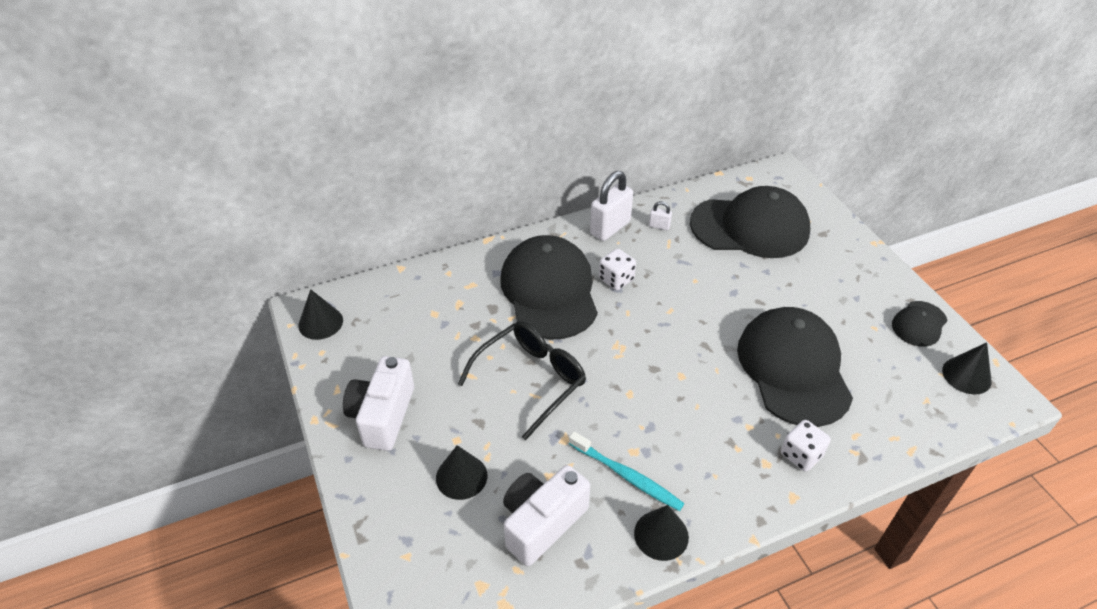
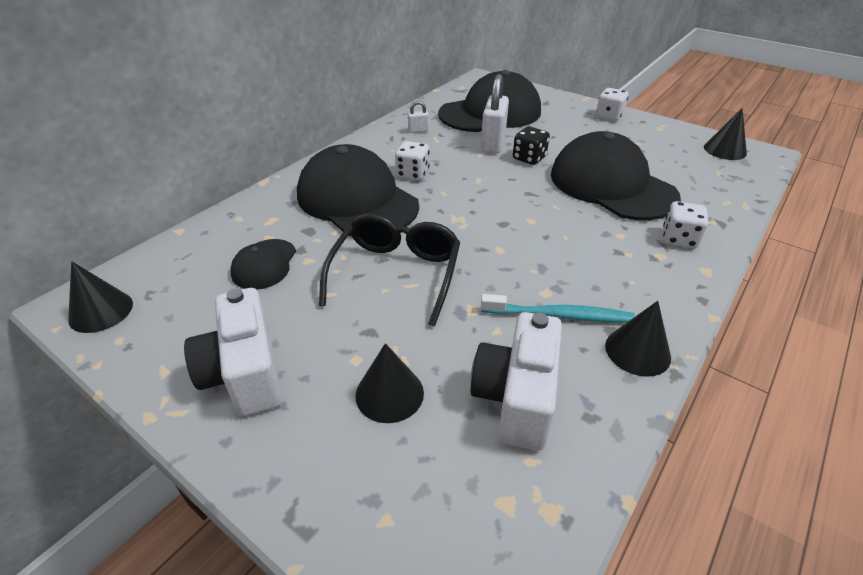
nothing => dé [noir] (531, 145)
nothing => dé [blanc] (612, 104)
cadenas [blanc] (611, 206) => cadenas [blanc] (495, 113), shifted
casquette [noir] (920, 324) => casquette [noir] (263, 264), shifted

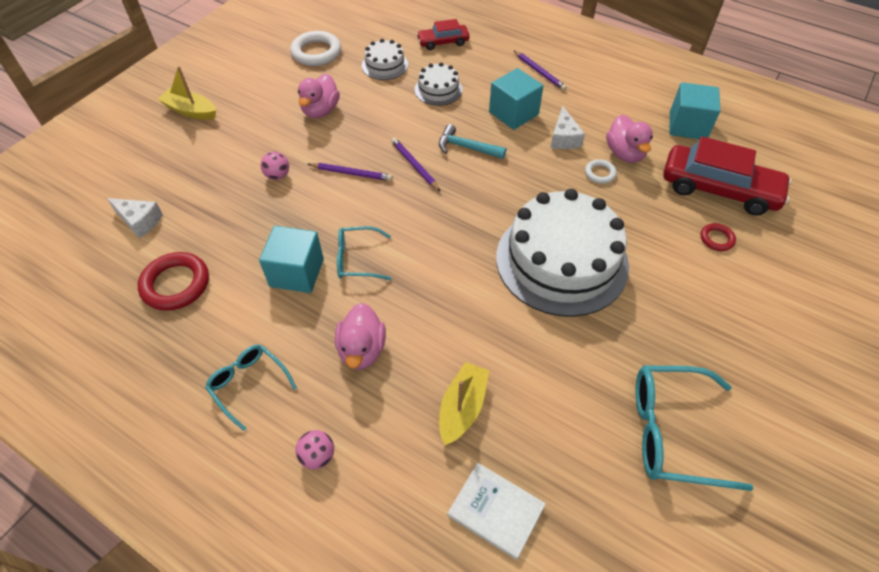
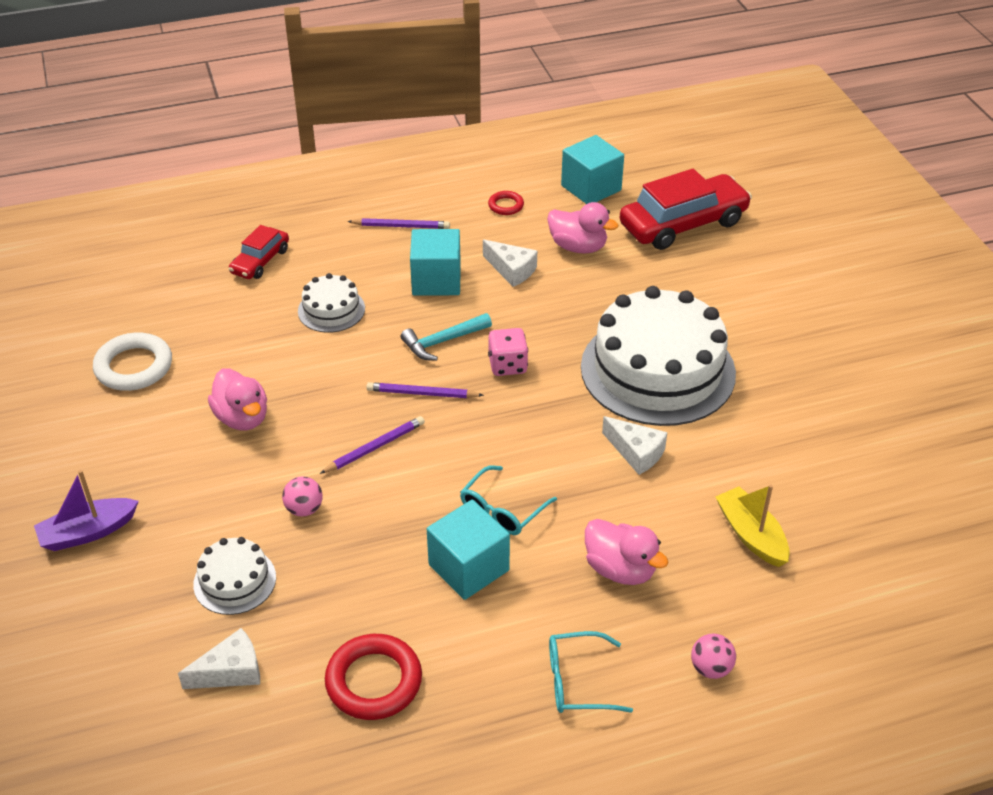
livre [blanc] (496, 511) => nothing
anneau [blanc] (601, 171) => nothing
lunettes [turquoise] (695, 428) => nothing
nothing => dé [rose] (508, 352)
nothing => fromage [blanc] (634, 445)
gâteau [blanc] (385, 59) => gâteau [blanc] (234, 576), shifted
anneau [rouge] (718, 237) => anneau [rouge] (506, 203), shifted
bateau [jaune] (187, 93) => bateau [violet] (86, 510)

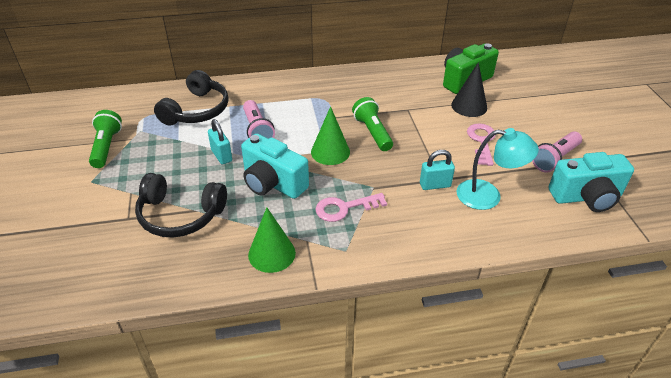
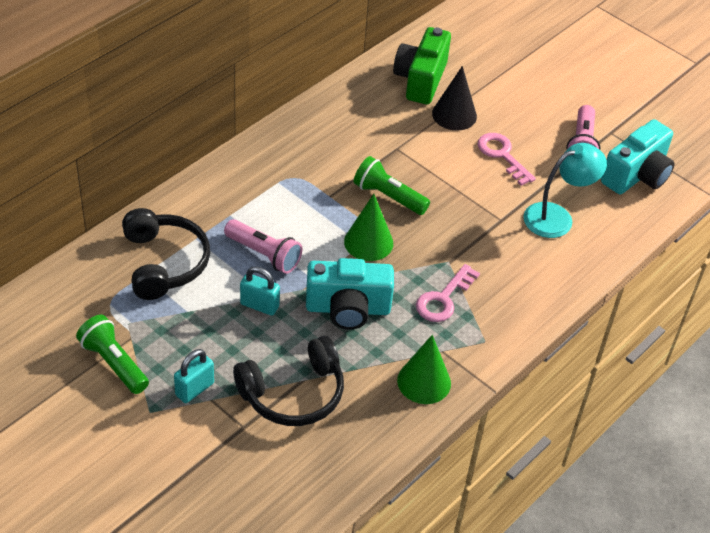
cadenas [turquoise] (437, 170) => cadenas [turquoise] (194, 376), shifted

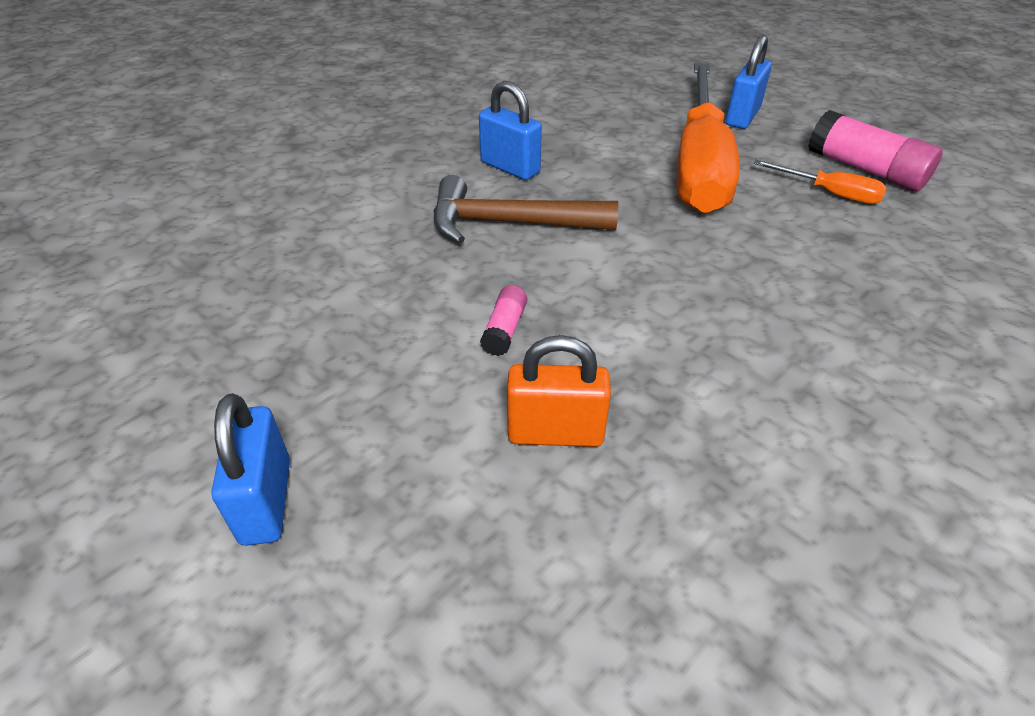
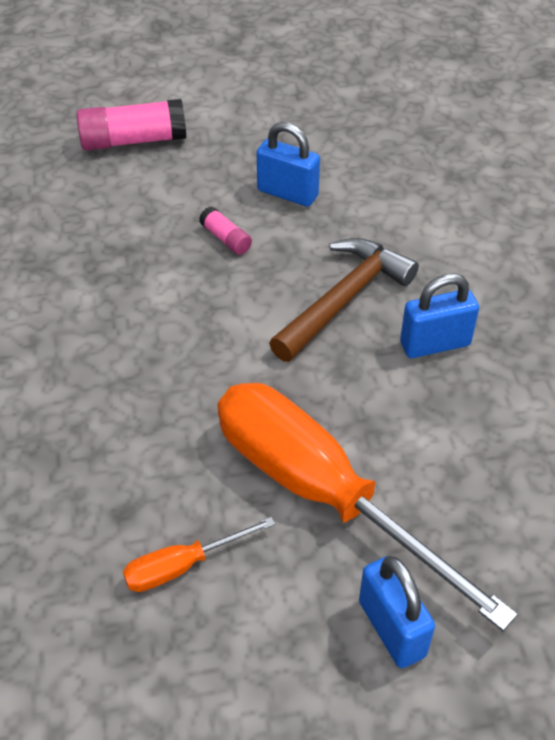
cadenas [orange] (559, 391) => nothing
cadenas [bleu] (251, 469) => cadenas [bleu] (288, 164), shifted
bâton de colle [rose] (875, 150) => bâton de colle [rose] (131, 125), shifted

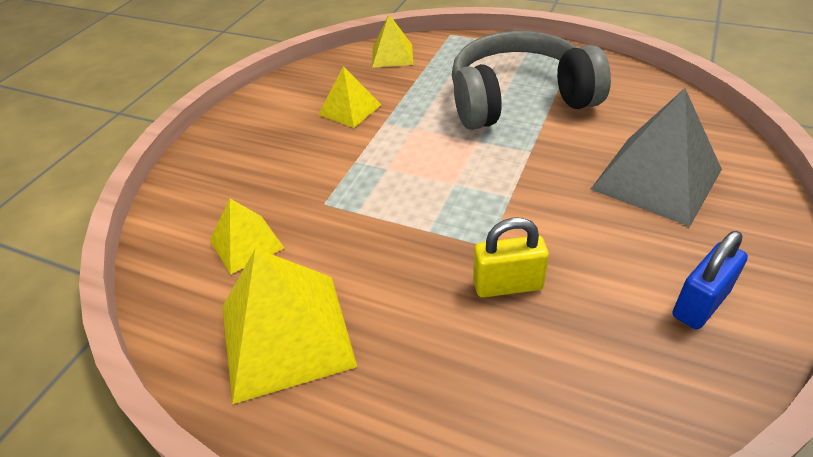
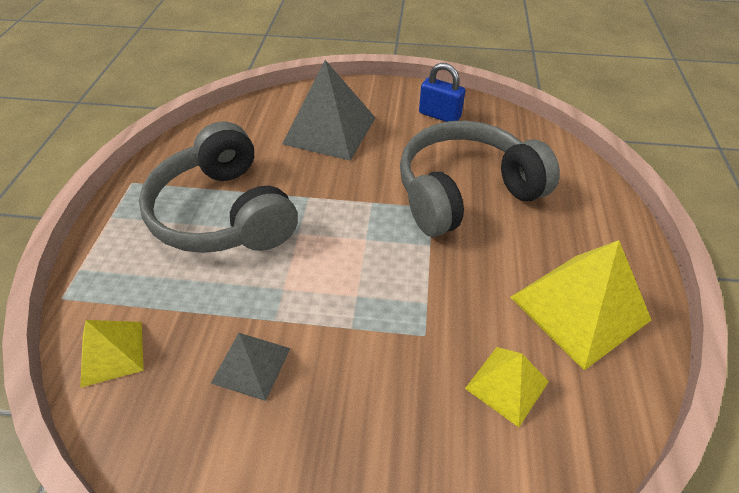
cadenas [jaune] (511, 258) => casque audio [gris] (480, 179)
pyramide [jaune] (349, 97) => pyramide [gris] (251, 367)

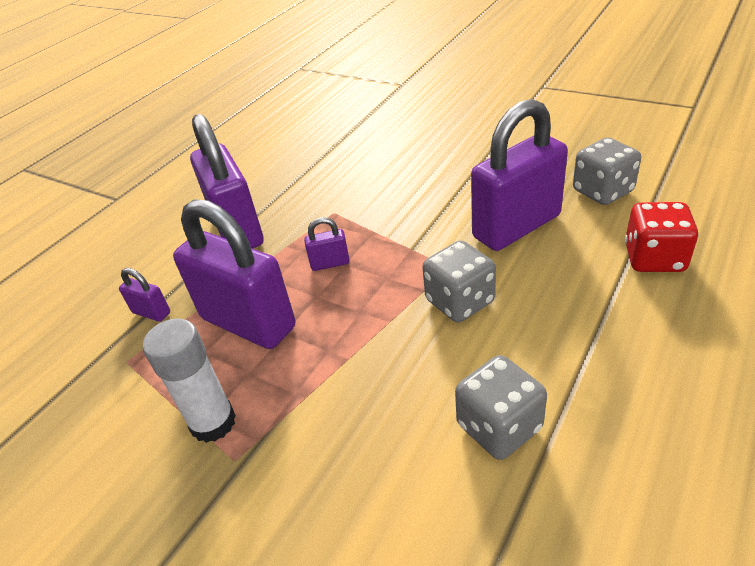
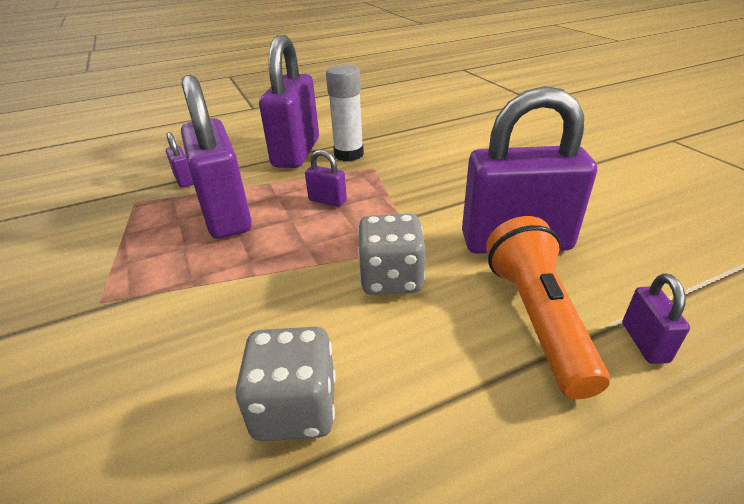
dé [gris] (607, 171) => nothing
nothing => lampe de poche [orange] (548, 307)
bâton de colle [blanc] (189, 380) => bâton de colle [blanc] (345, 112), shifted
dé [rouge] (661, 237) => cadenas [violet] (656, 319)

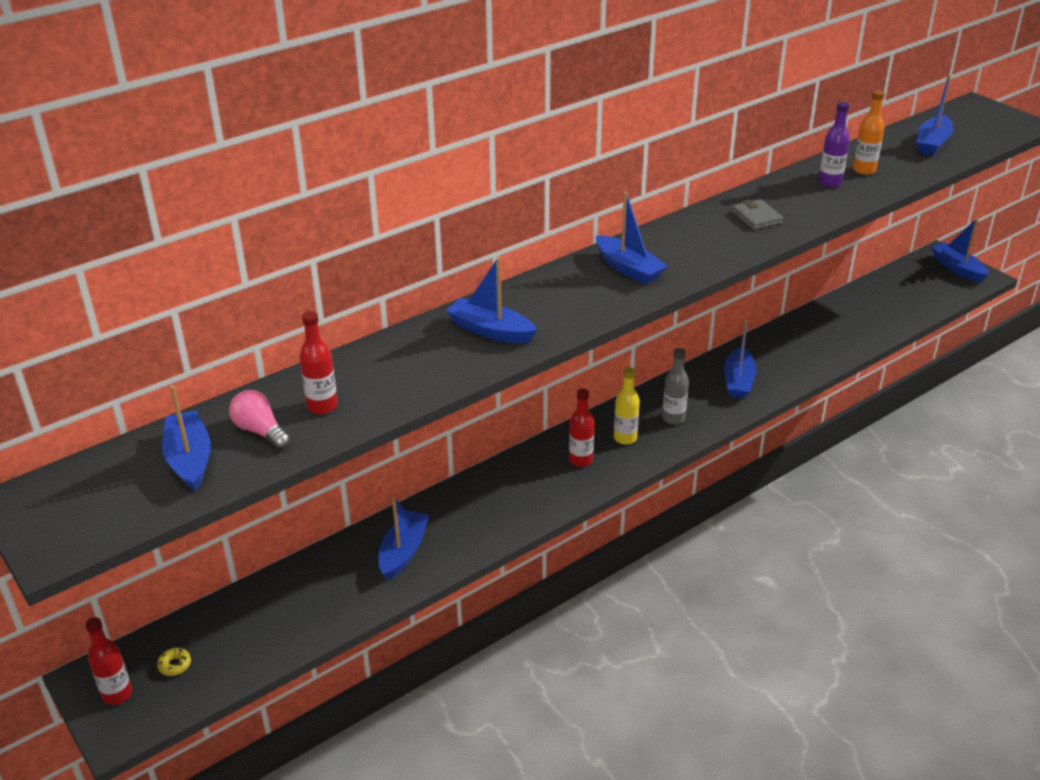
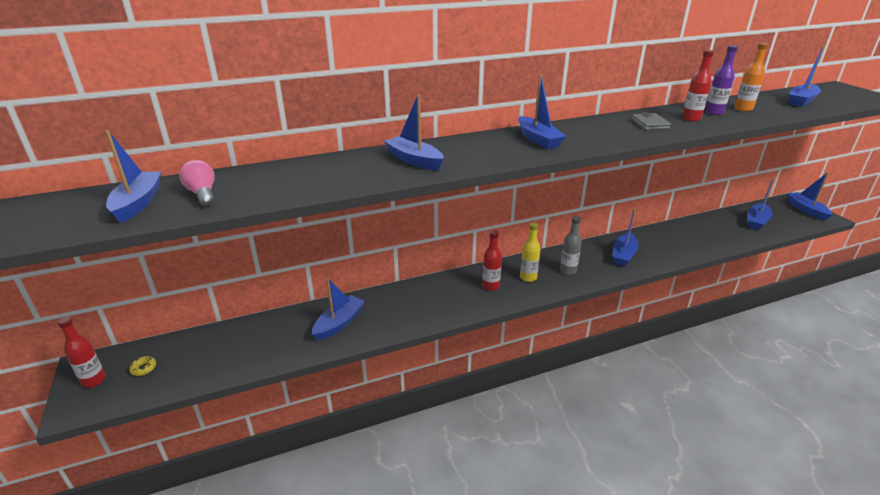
nothing => bateau [bleu] (761, 204)
bouteille [rouge] (319, 362) => bouteille [rouge] (698, 85), shifted

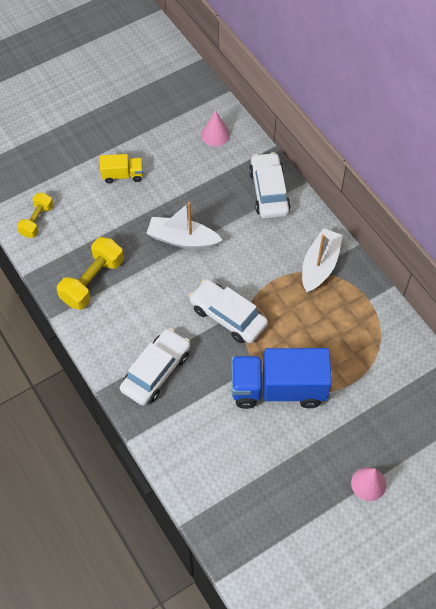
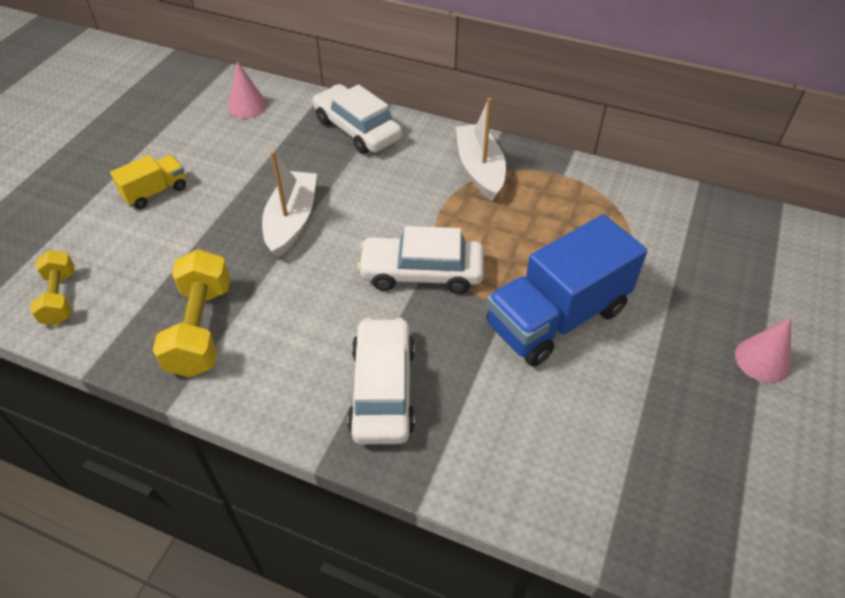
bateau [blanc] (184, 225) => bateau [blanc] (289, 204), 120 degrees clockwise

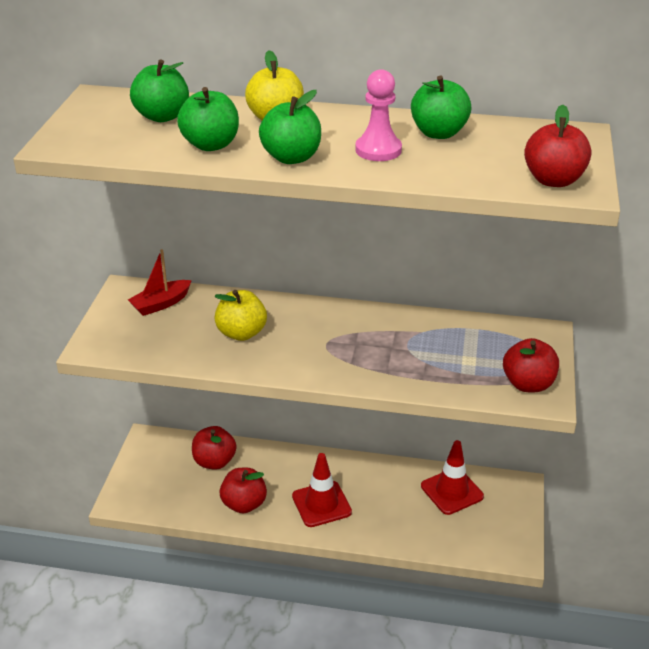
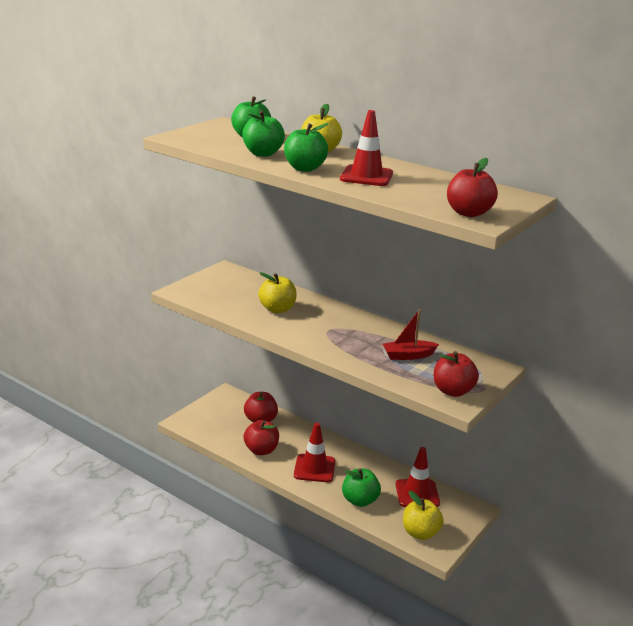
nothing => pomme [jaune] (423, 515)
bateau [rouge] (160, 282) => bateau [rouge] (411, 334), shifted
pomme [vert] (441, 107) => pomme [vert] (361, 488), shifted
pion [rose] (378, 115) => cône de chantier [rouge] (366, 148)

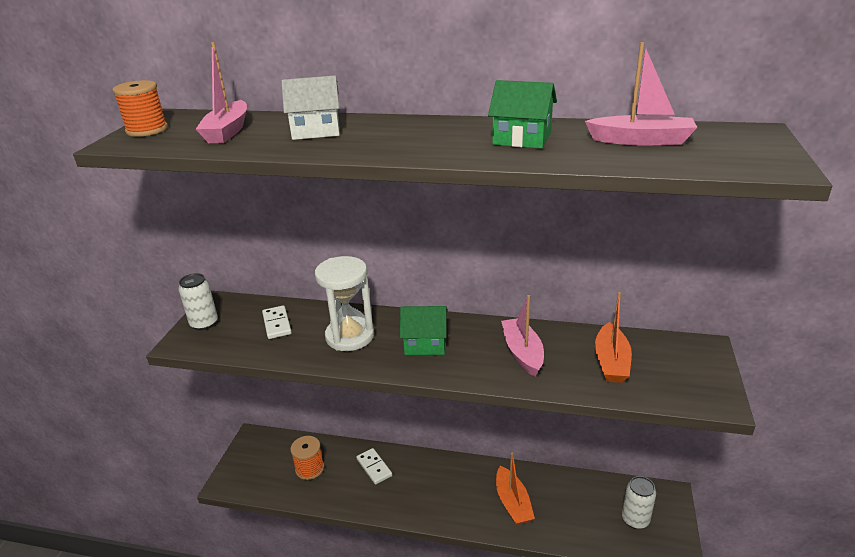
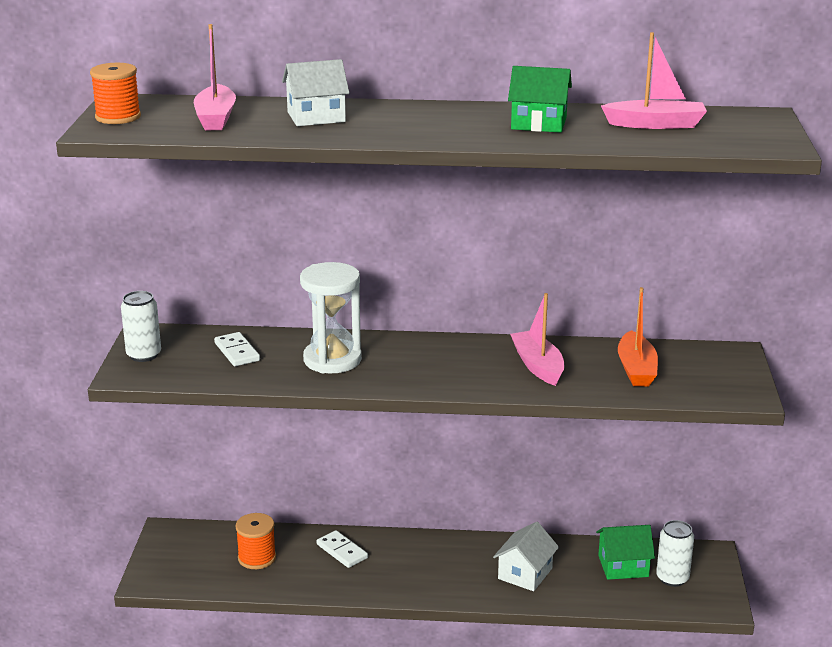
maison [vert] (423, 330) => maison [vert] (625, 552), shifted
bateau [orange] (515, 488) => maison [blanc] (526, 556)

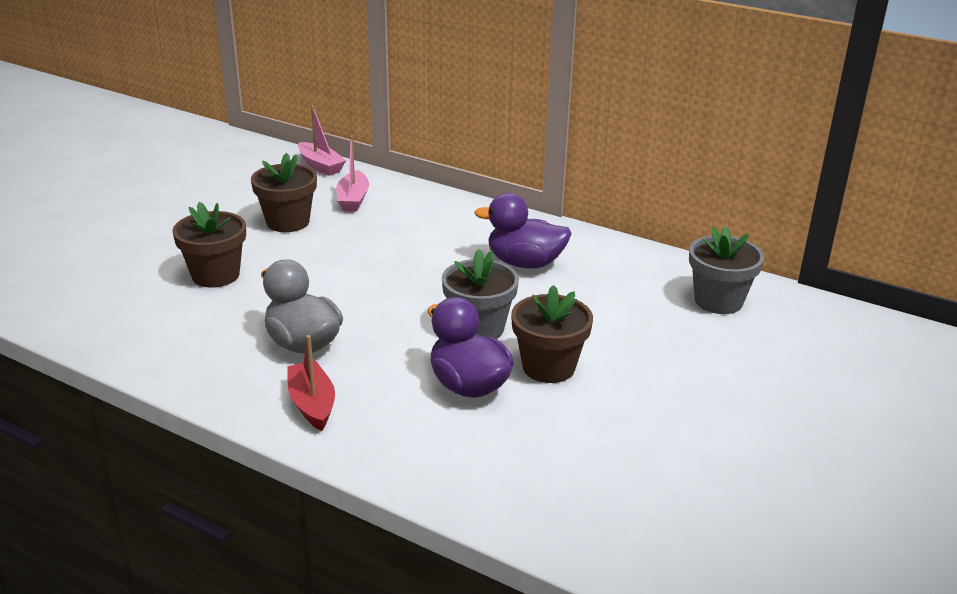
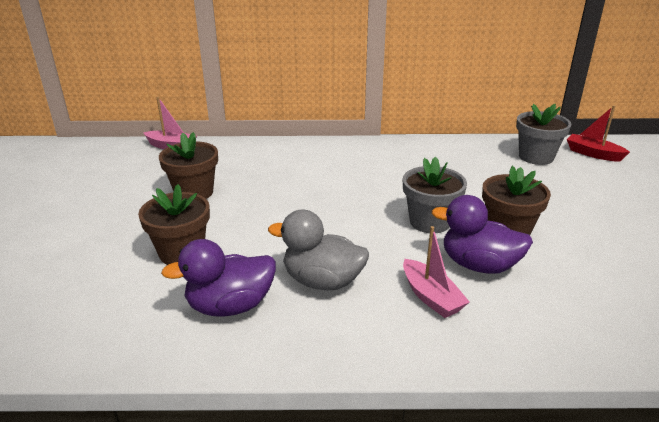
bateau [rouge] (311, 383) => bateau [rouge] (598, 133), shifted
bateau [rose] (352, 173) => bateau [rose] (436, 272), shifted
canard [violet] (523, 231) => canard [violet] (218, 278), shifted

